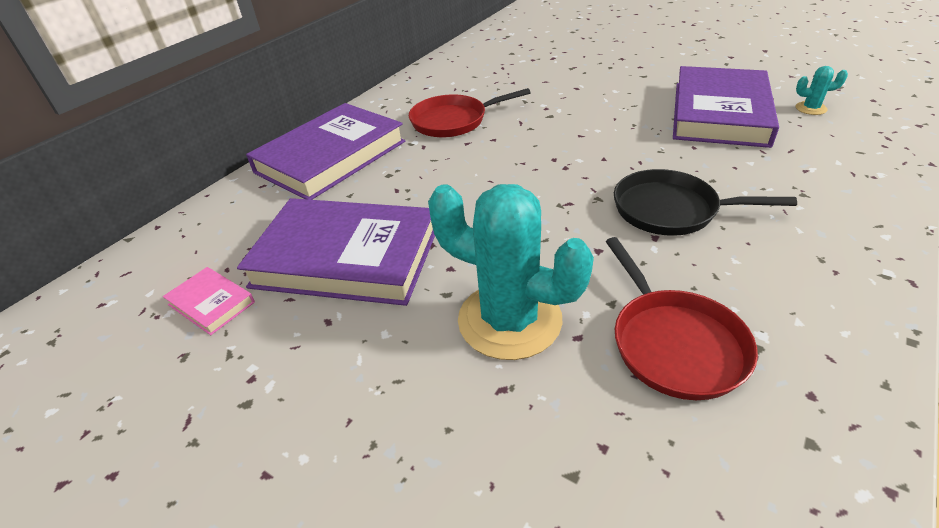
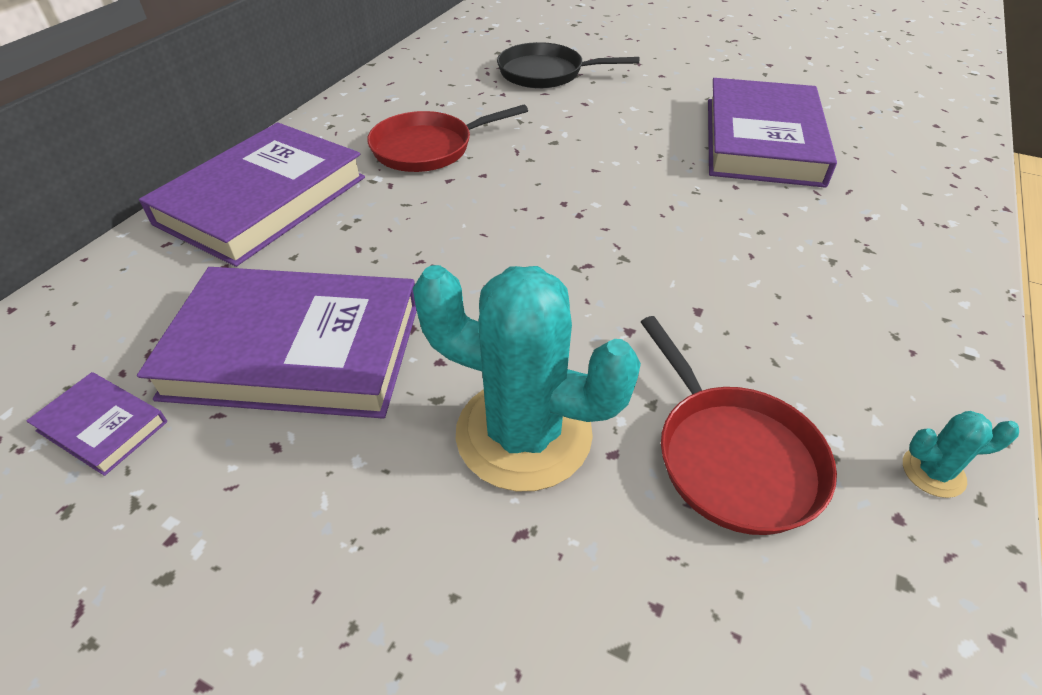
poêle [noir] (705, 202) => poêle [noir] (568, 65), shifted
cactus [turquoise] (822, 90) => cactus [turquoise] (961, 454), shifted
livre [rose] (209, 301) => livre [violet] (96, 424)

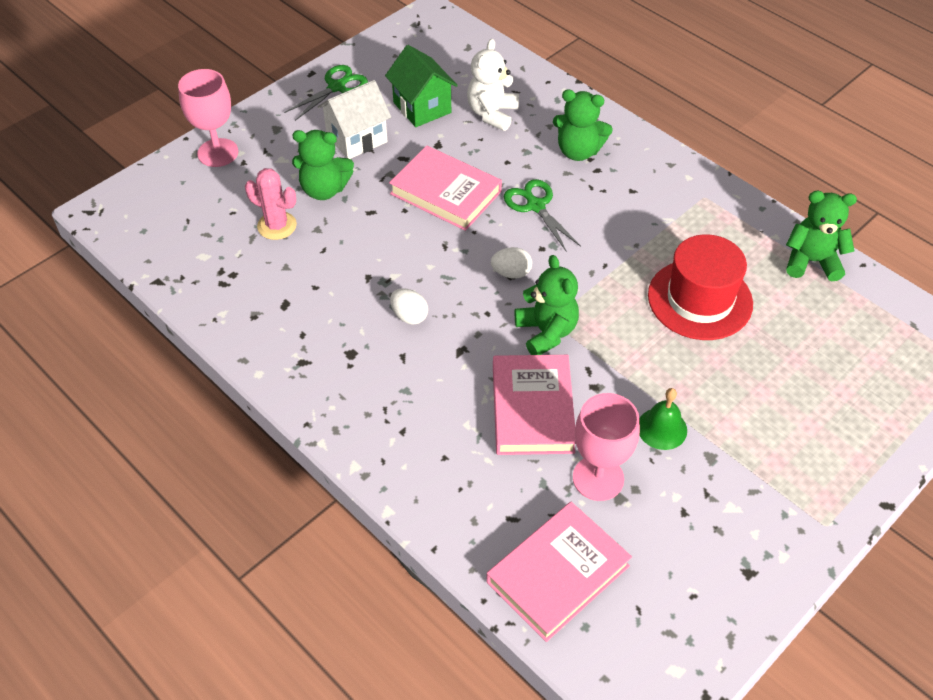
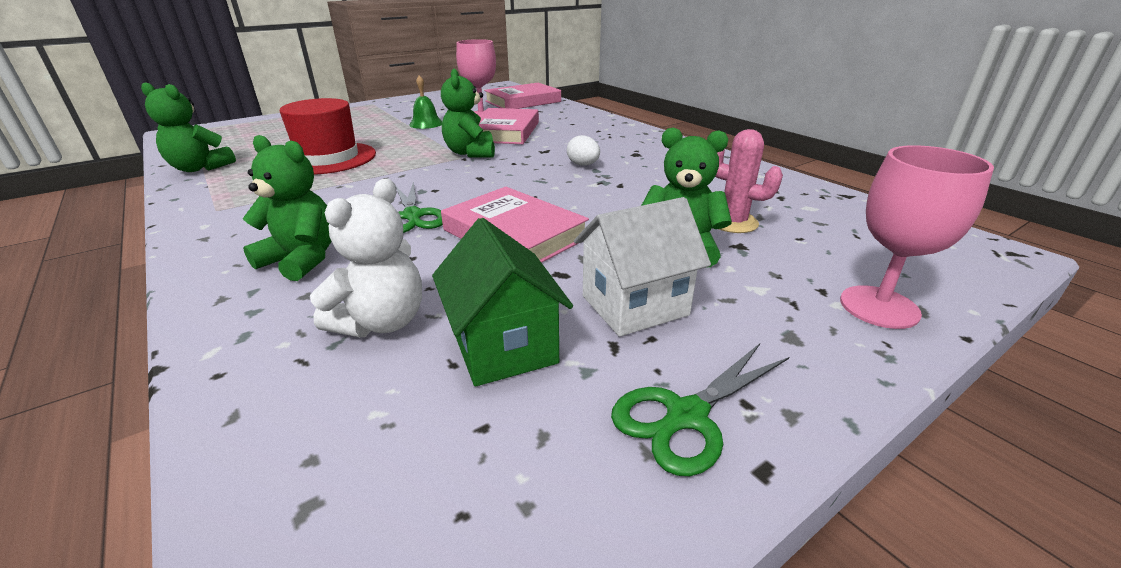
œuf [blanc] (511, 263) => nothing

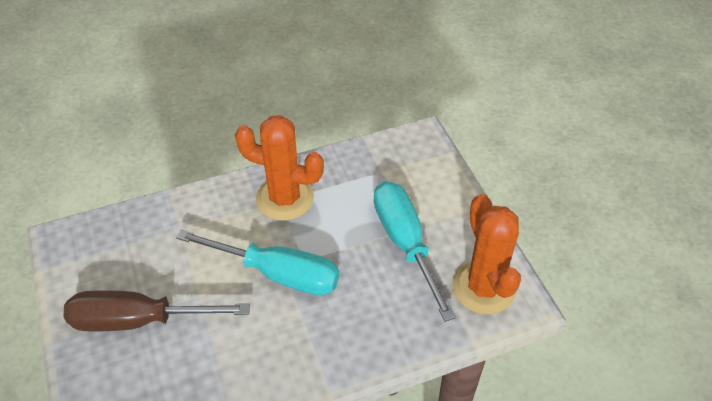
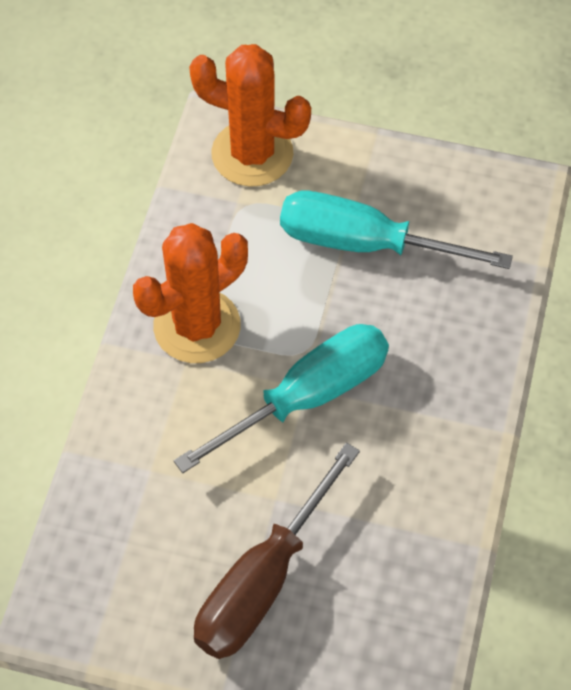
cactus [orange] (487, 254) => cactus [orange] (250, 115), shifted

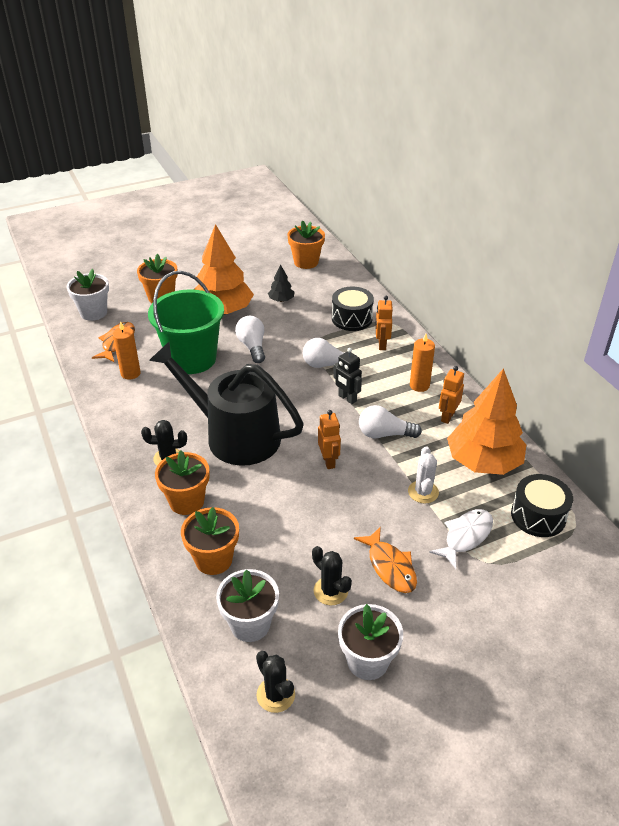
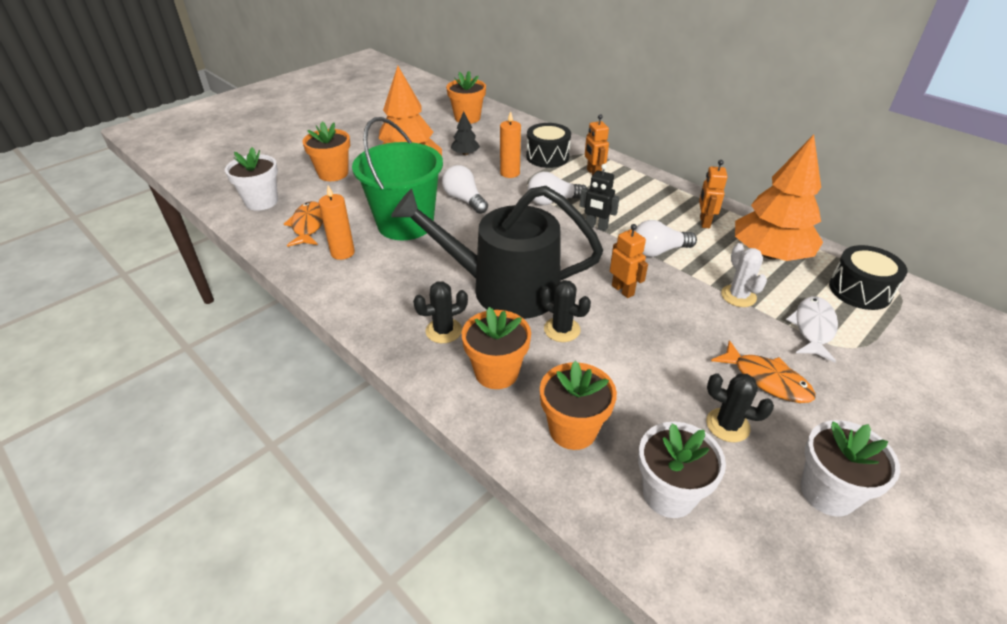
cactus [noir] (275, 682) => cactus [noir] (565, 311), shifted
bougie [orange] (422, 363) => bougie [orange] (510, 144), shifted

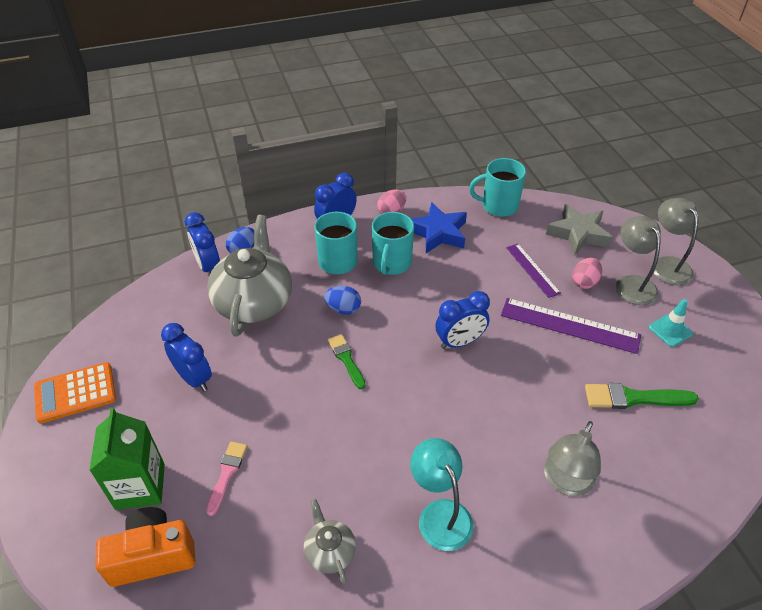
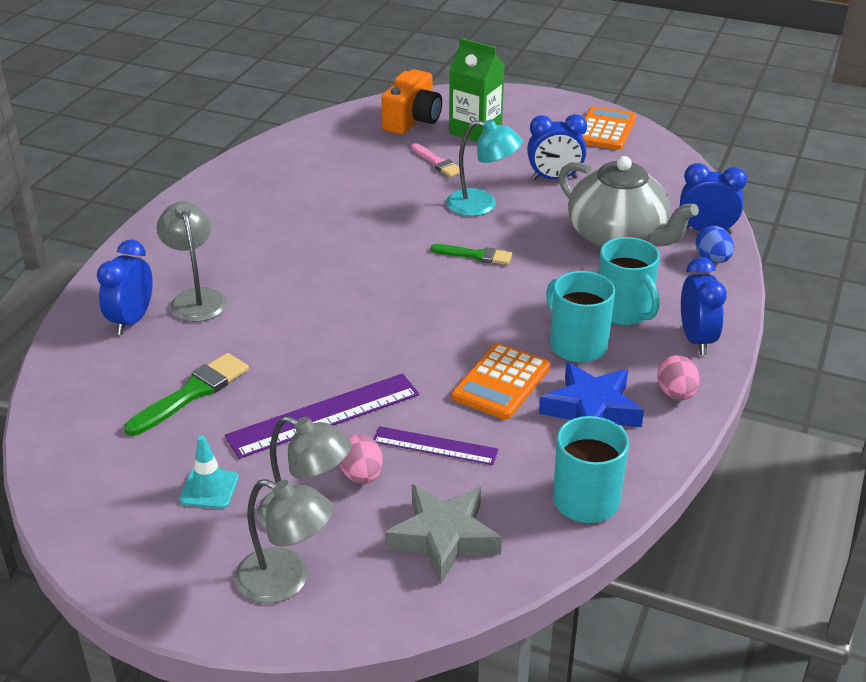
théière [gris] (330, 541) => nothing
œuf [bleu] (342, 300) => nothing
nothing => calculatrice [orange] (501, 381)
lampe [turquoise] (442, 494) => lampe [turquoise] (484, 167), shifted
réveil [bleu] (462, 320) => réveil [bleu] (125, 287), shifted

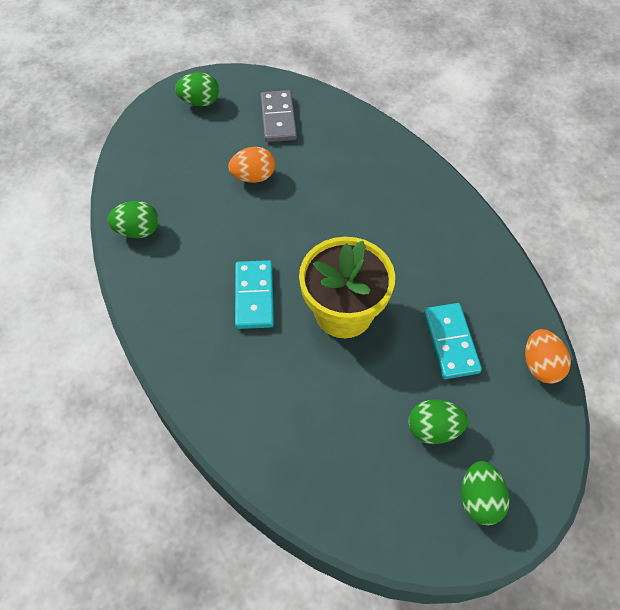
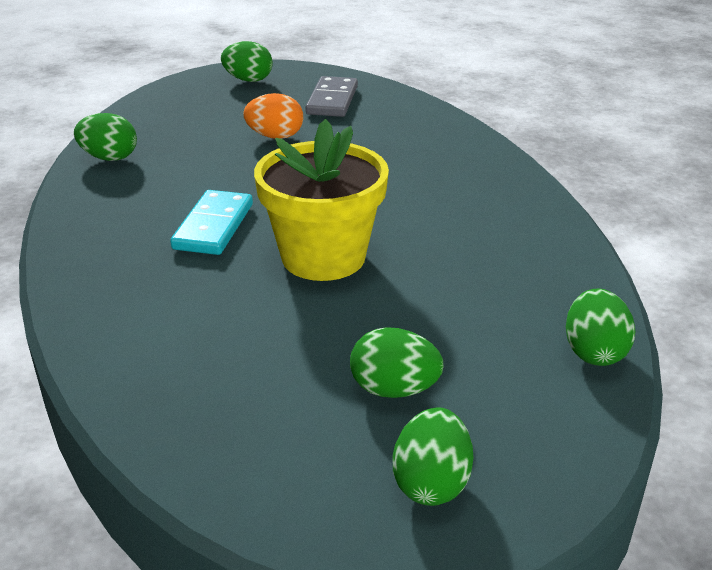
domino [turquoise] (452, 341) => nothing
œuf [orange] (548, 356) => œuf [vert] (600, 327)

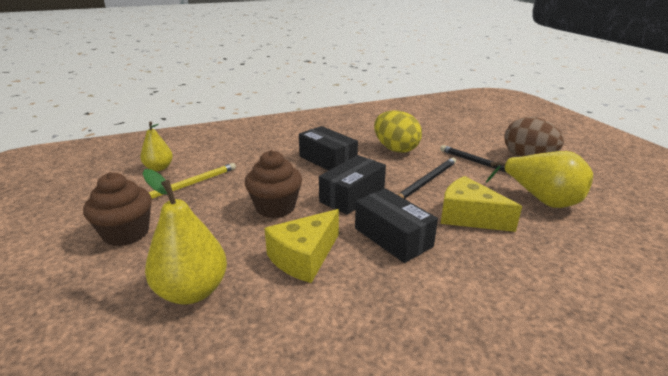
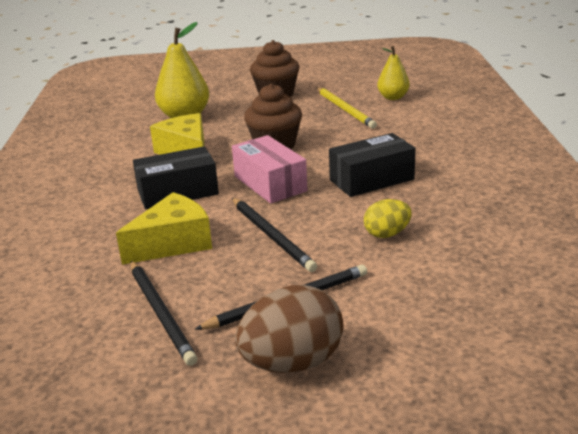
poire [jaune] (539, 179) => crayon [noir] (164, 313)
boîte [noir] (352, 185) => boîte [rose] (270, 169)
œuf [jaune] (398, 131) => œuf [jaune] (388, 218), x0.57

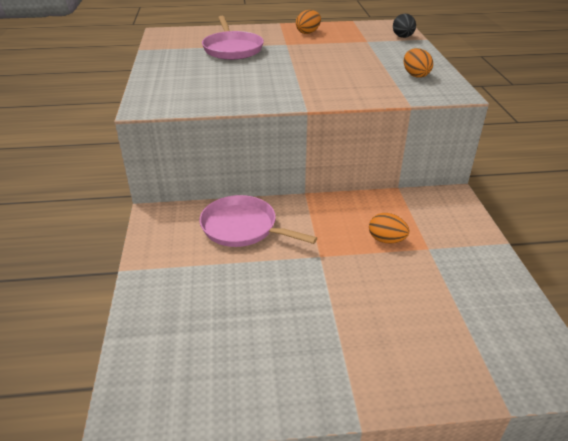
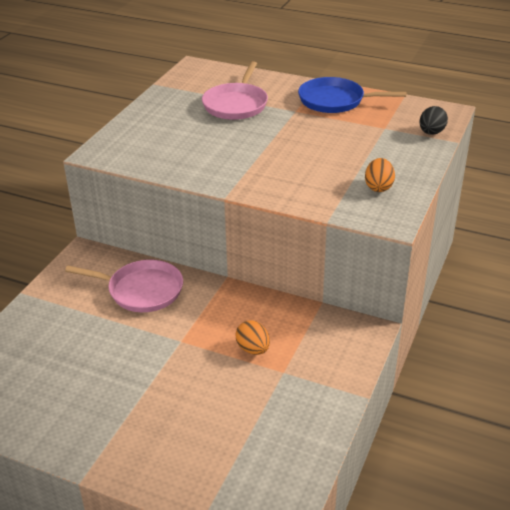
œuf [orange] (308, 22) => poêle [bleu] (352, 95)
poêle [rose] (258, 221) => poêle [rose] (124, 286), 135 degrees clockwise

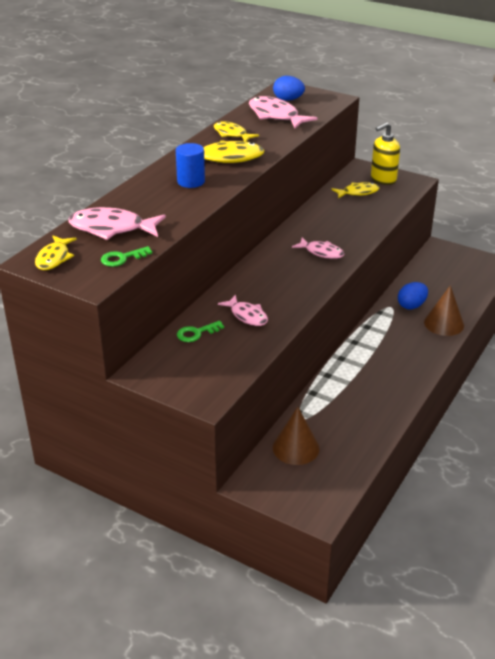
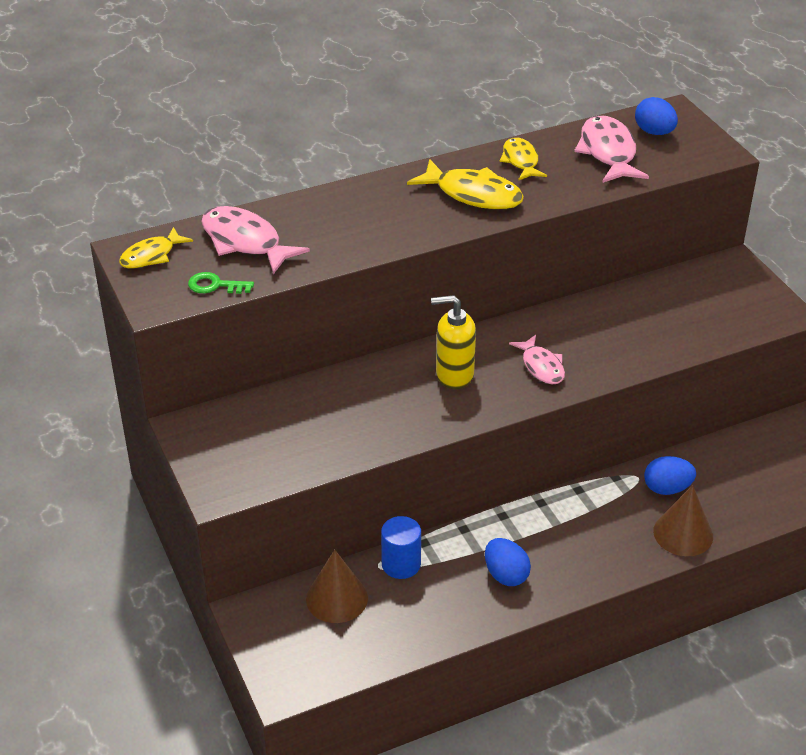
clé [vert] (200, 331) => nothing
poisson [rose] (243, 310) => nothing
poisson [jaune] (355, 190) => nothing
nothing => œuf [bleu] (508, 562)
cylindre [bleu] (190, 165) => cylindre [bleu] (401, 547), shifted
distributeur de savon [jaune] (385, 153) => distributeur de savon [jaune] (453, 342), shifted

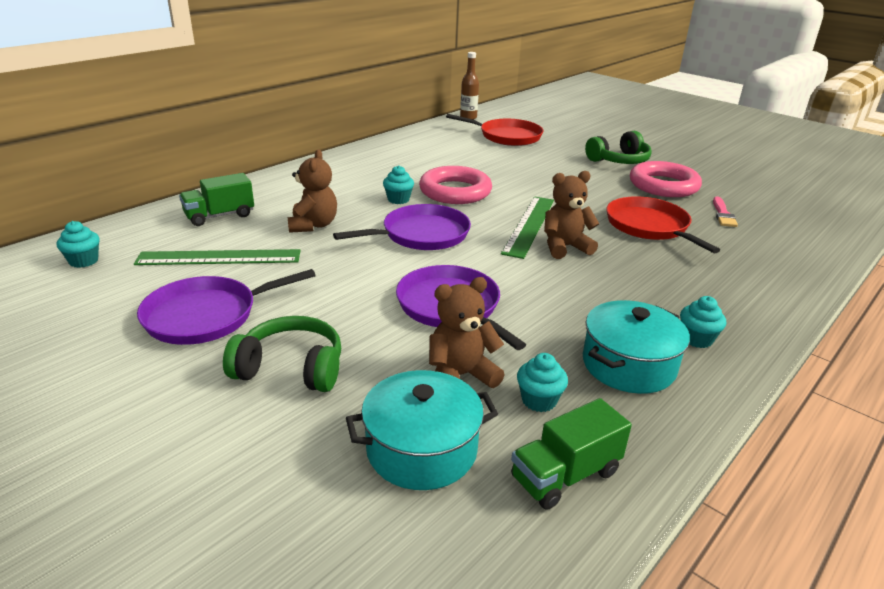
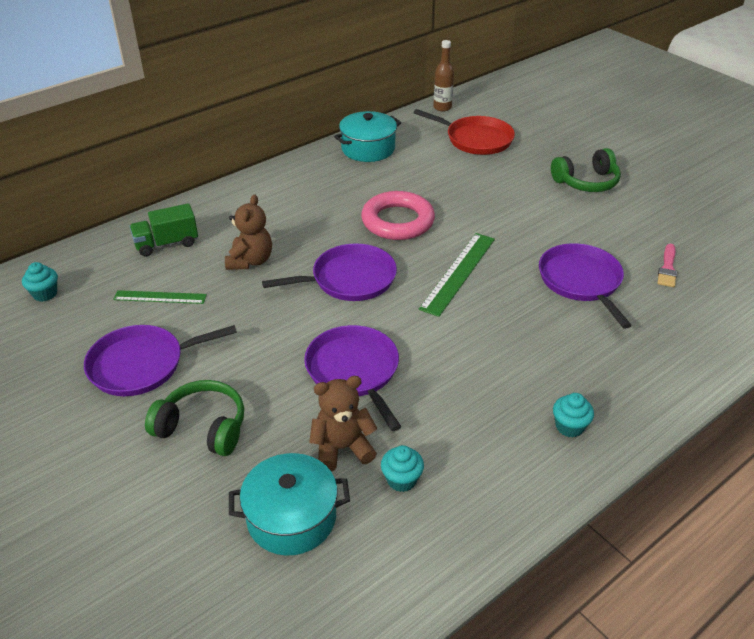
muffin [turquoise] (398, 184) => nothing
camion [vert] (571, 454) => nothing
ours en peluche [marron] (571, 215) => nothing
anneau [rose] (666, 179) => nothing
marmite [turquoise] (636, 347) => marmite [turquoise] (367, 136), shifted
poêle [rouge] (663, 224) => poêle [violet] (585, 286)
règle [vert] (217, 257) => règle [vert] (160, 297), x0.64

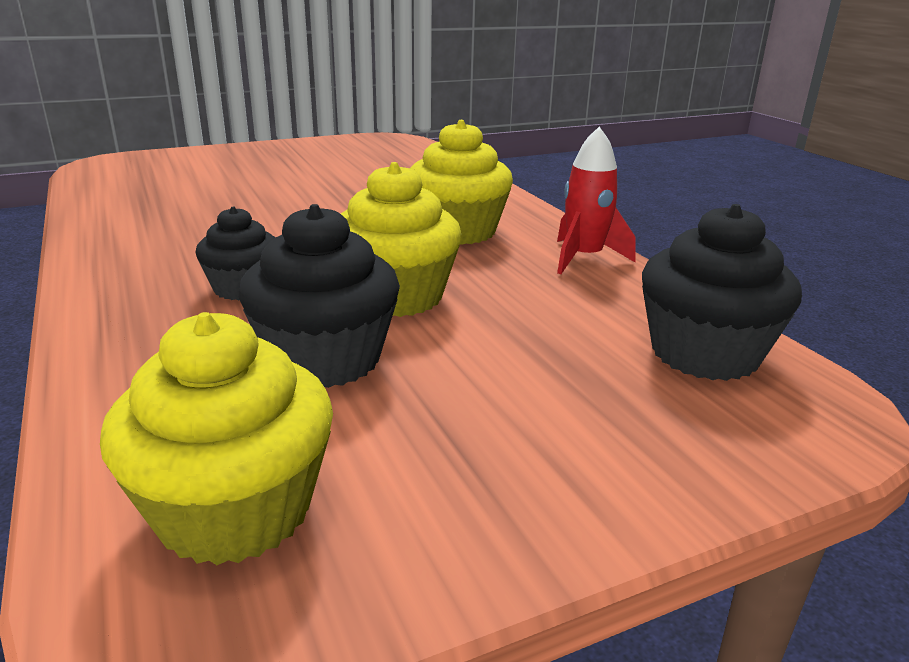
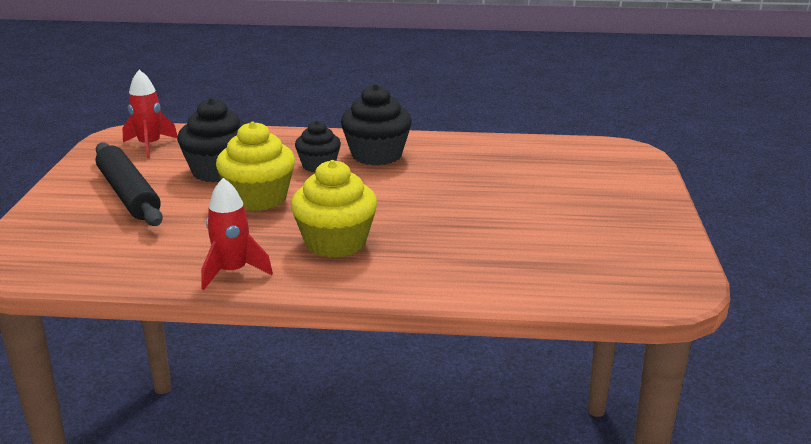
nothing => rouleau à pâtisserie [noir] (129, 184)
muffin [noir] (722, 292) => muffin [noir] (376, 124), shifted
muffin [jaune] (216, 438) => fusée [rouge] (150, 114)

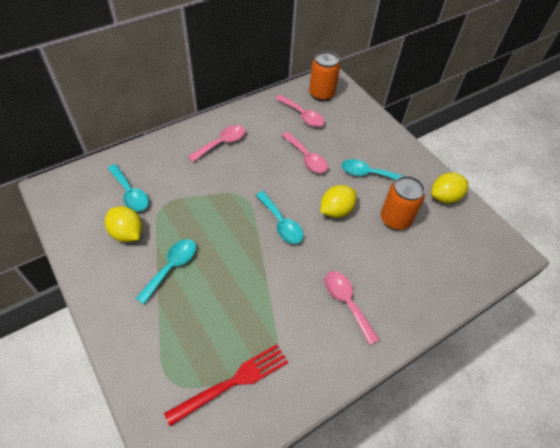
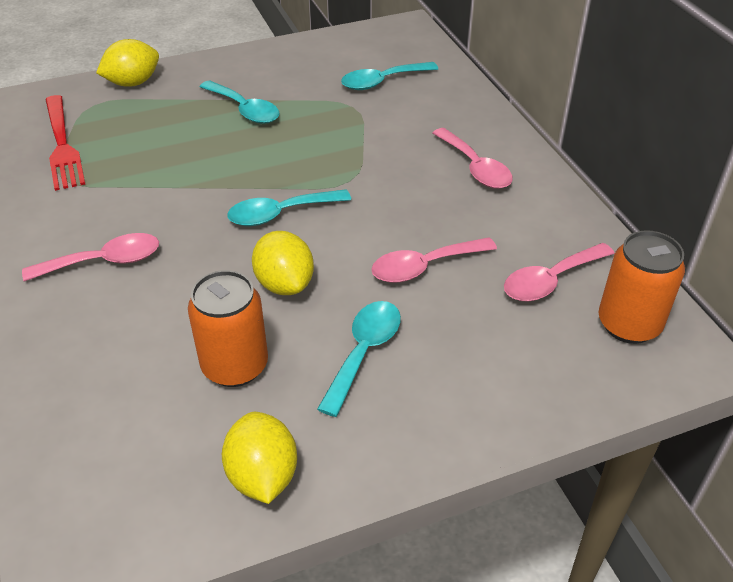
citron [jaune] (123, 224) => citron [jaune] (127, 63), shifted

